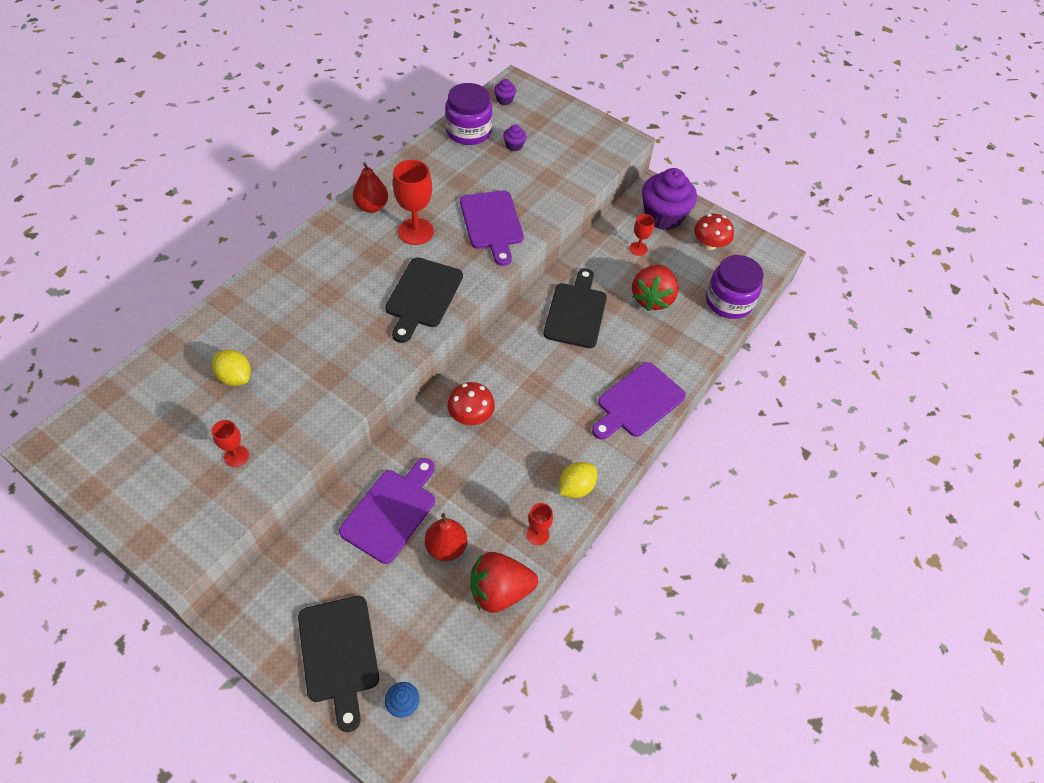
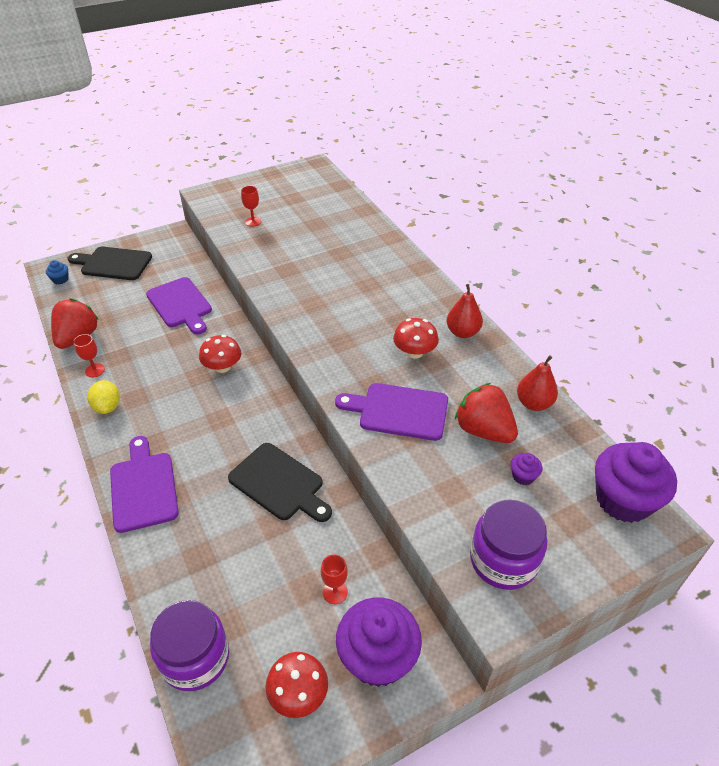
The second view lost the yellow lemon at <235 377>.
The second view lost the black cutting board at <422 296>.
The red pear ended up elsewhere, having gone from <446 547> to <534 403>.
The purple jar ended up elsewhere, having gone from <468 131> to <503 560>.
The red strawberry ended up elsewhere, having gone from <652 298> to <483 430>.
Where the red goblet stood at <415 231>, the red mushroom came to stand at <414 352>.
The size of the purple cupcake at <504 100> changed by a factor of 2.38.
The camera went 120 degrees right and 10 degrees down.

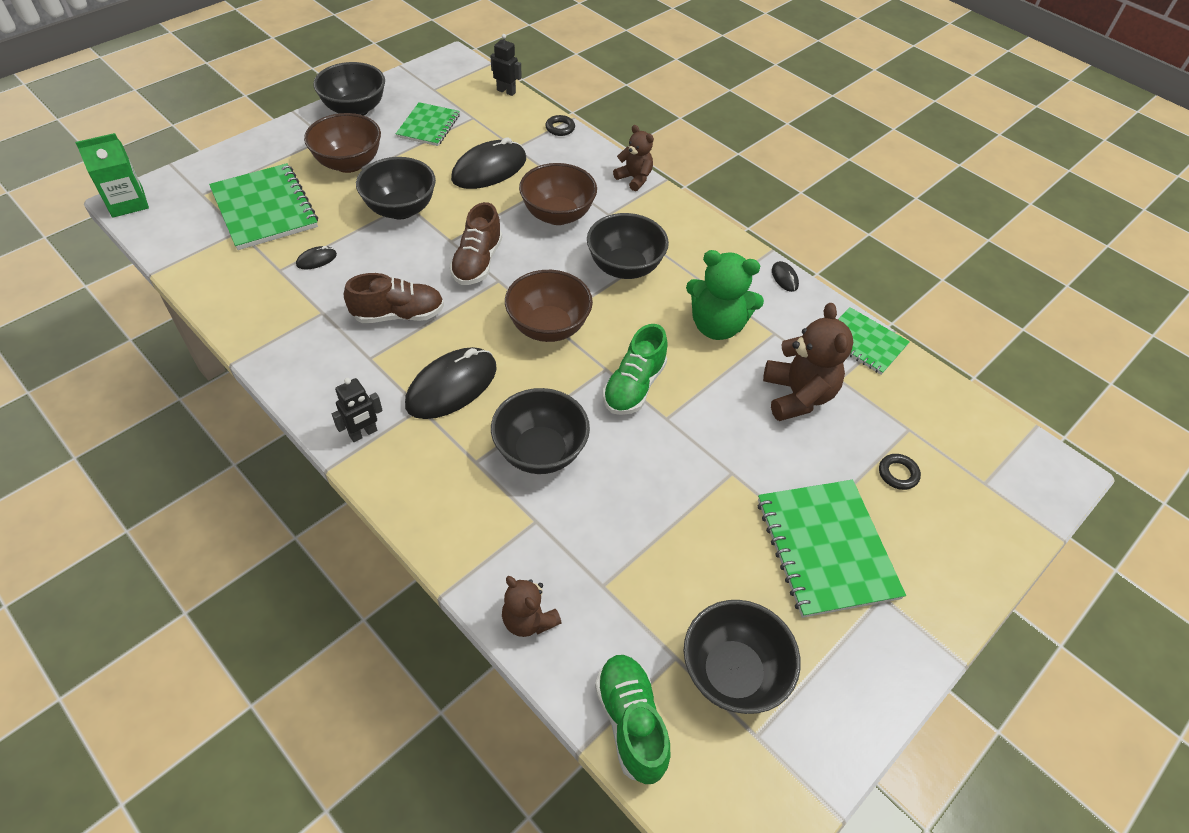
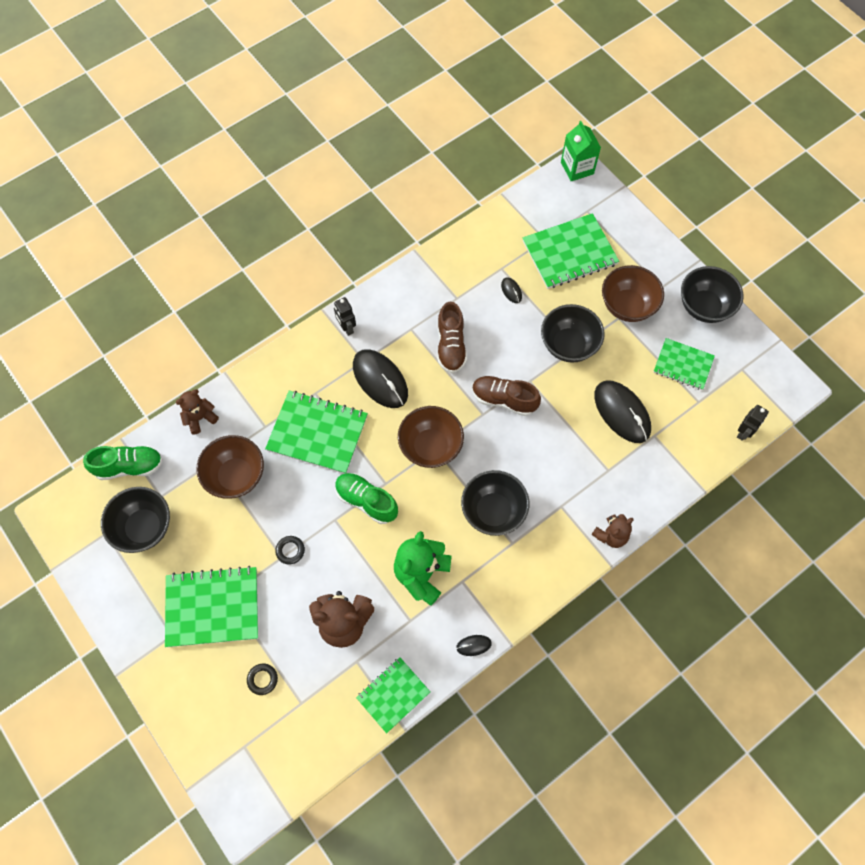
The brown bowl ended up elsewhere, having gone from <558 215> to <236 476>.
The black ring ended up elsewhere, having gone from <560 128> to <290 550>.
Where the black bowl stood at <540 451>, the green notebook came to stand at <317 433>.
The camera went 100 degrees right and 15 degrees up.

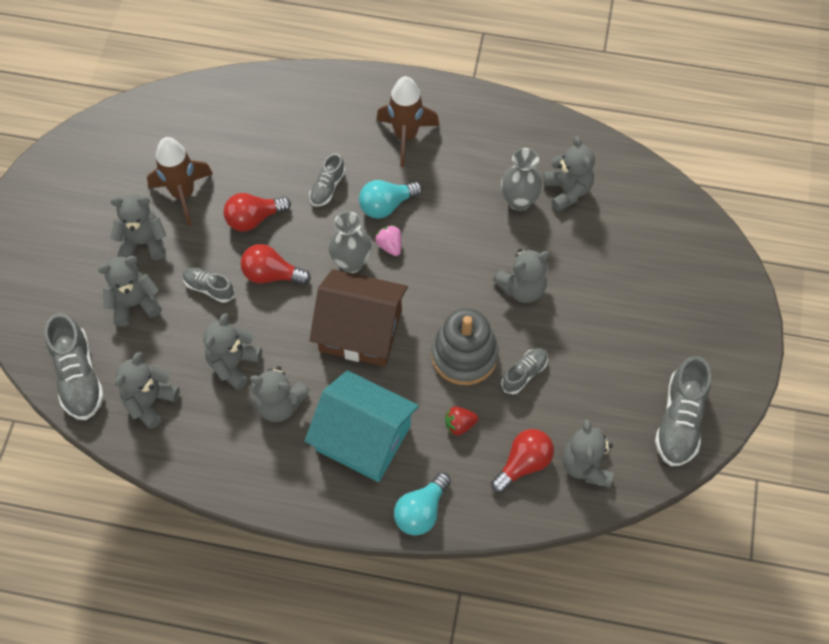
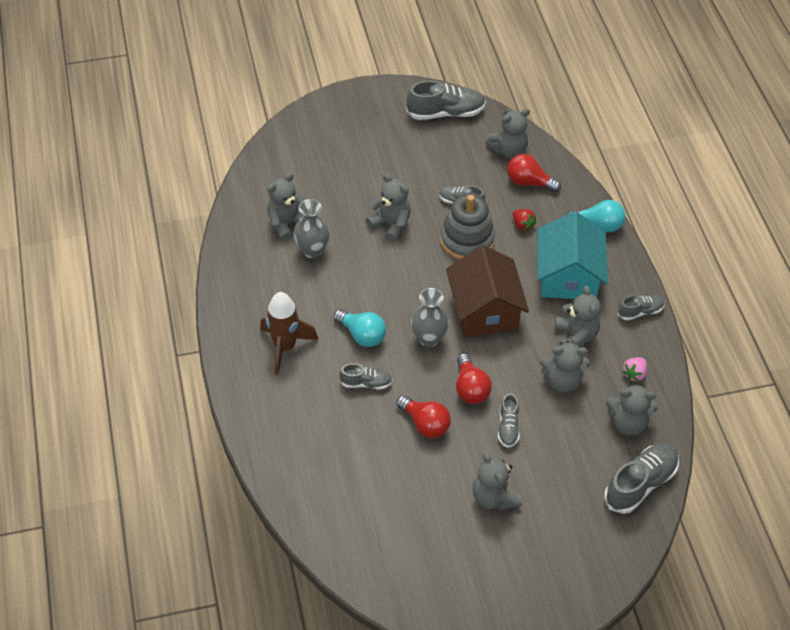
The second view lost the grey teddy bear at <134 304>.
The second view lost the brown rocket at <183 194>.
The second view gained the grey shoe at <640 312>.
The pink strawberry ended up elsewhere, having gone from <390 246> to <634 374>.
The camera went 115 degrees left and 10 degrees down.

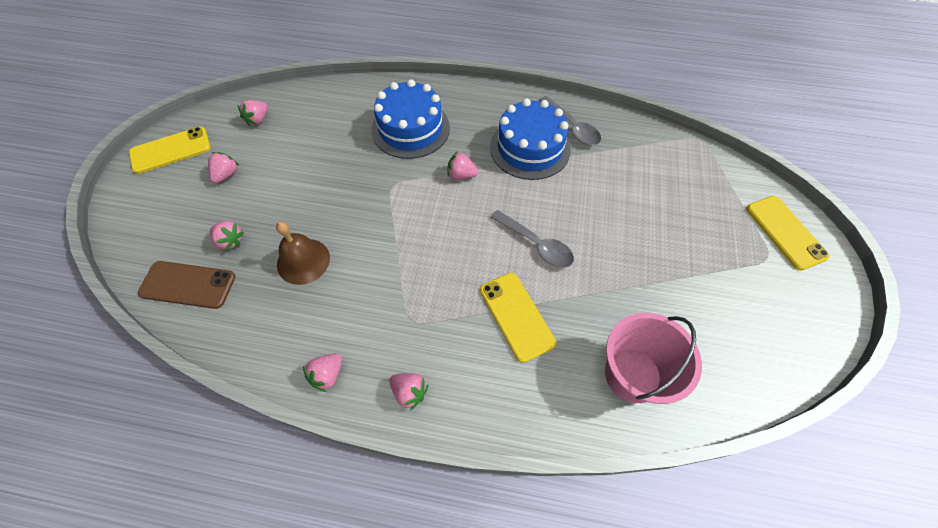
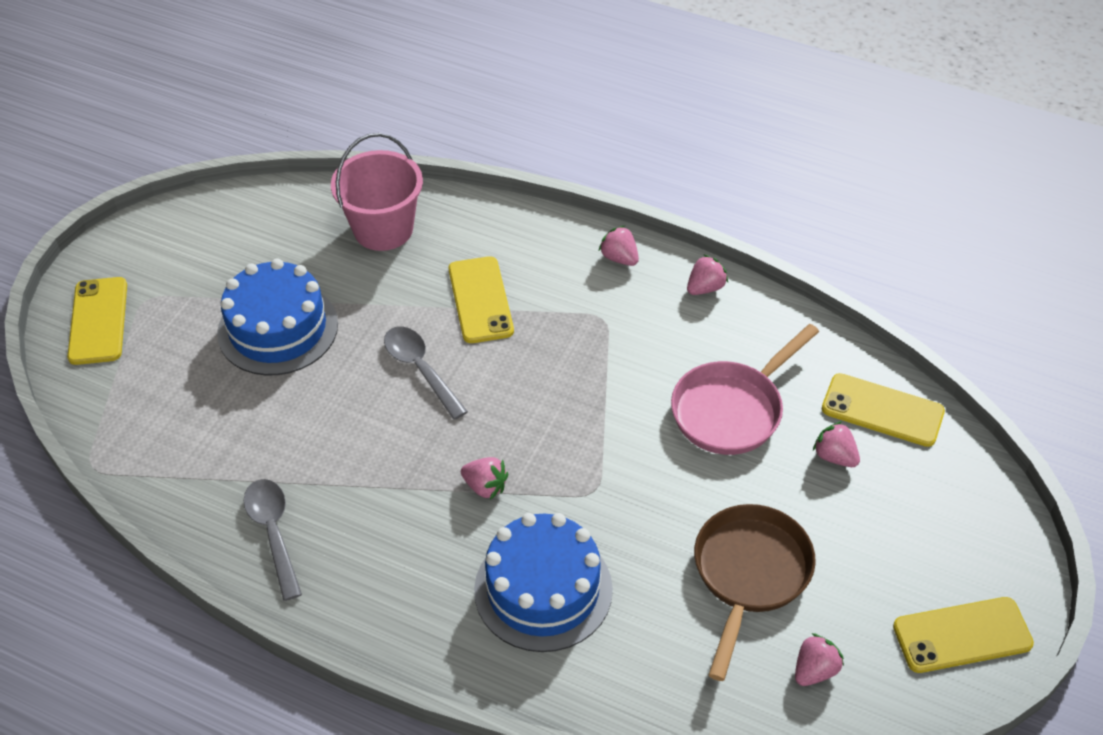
The second view lost the pink strawberry at <226 174>.
The second view gained the brown pan at <749 574>.
The blue cake ended up elsewhere, having gone from <530 148> to <278 328>.
Where the brown bell stood at <303 261>, the pink pan came to stand at <731 410>.
What was the brown phone at <188 285> turned into the yellow phone at <882 410>.
The camera went 165 degrees left and 10 degrees down.

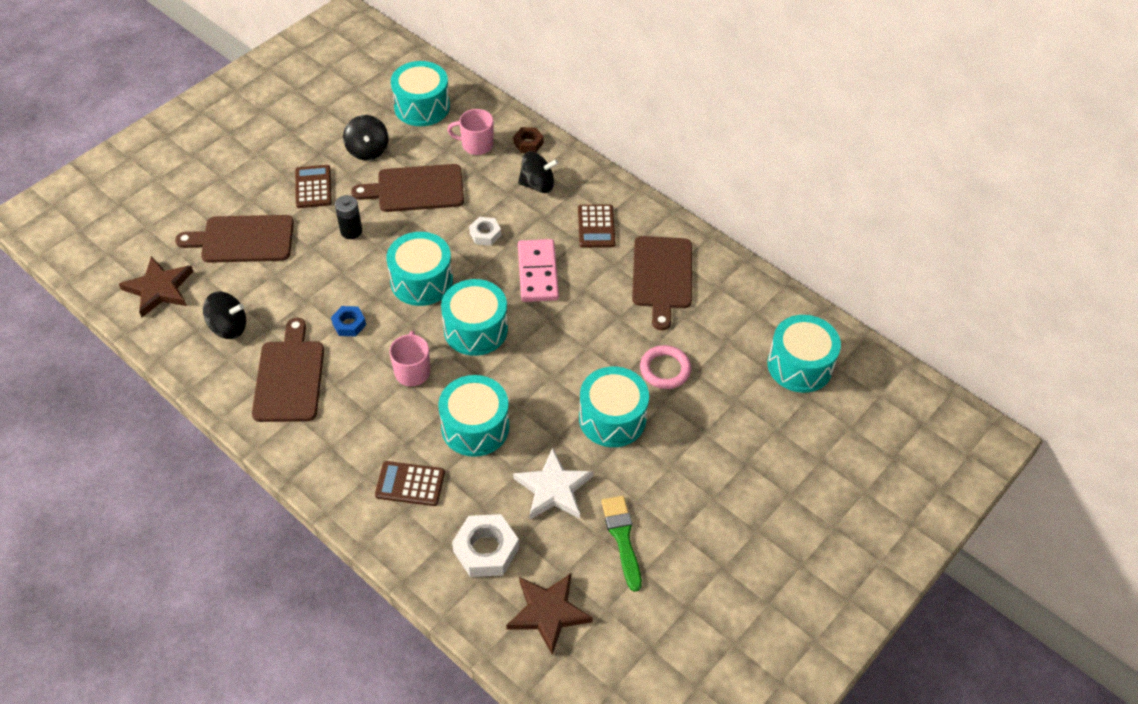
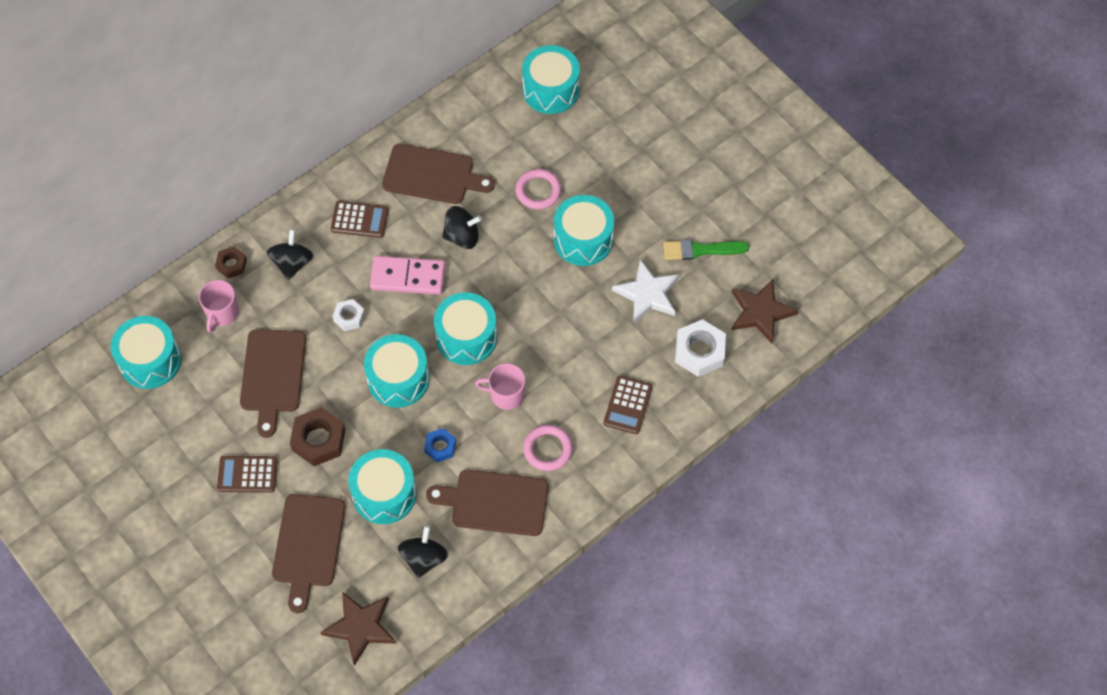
The second view gained the pink ring at <547 449>.
The black spinning top ended up elsewhere, having gone from <367 150> to <462 236>.
The turquoise drum ended up elsewhere, having gone from <475 427> to <384 494>.
Where the black battery stood at <351 231>, the brown nut came to stand at <318 440>.
The camera went 80 degrees left and 10 degrees up.

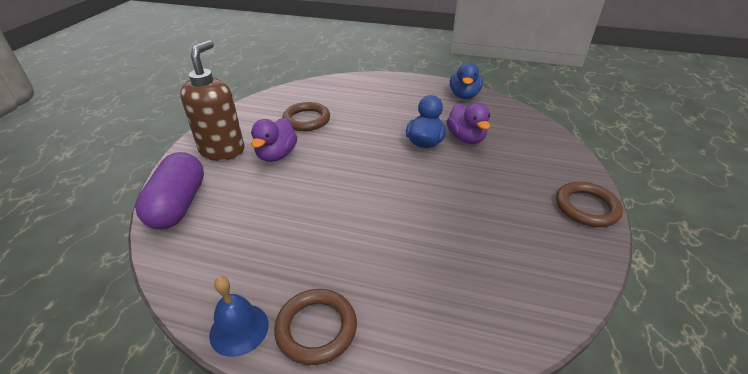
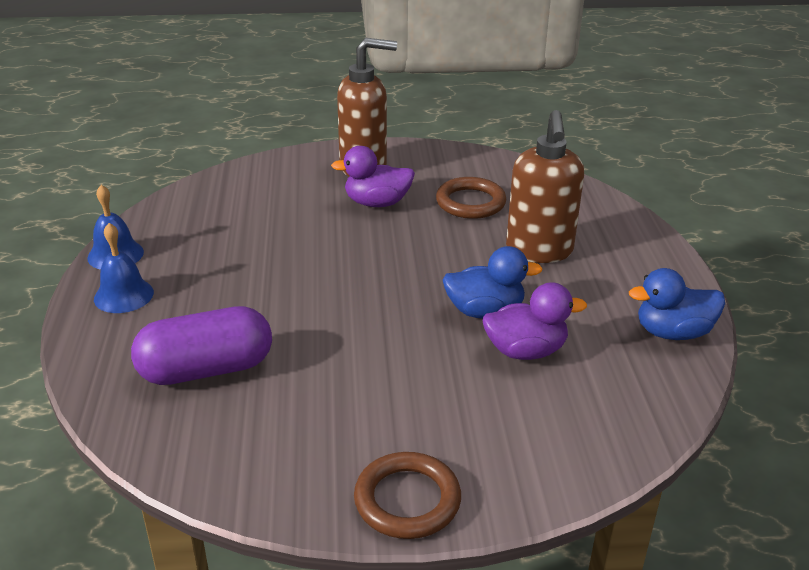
The second view gained the brown soap dispenser at <539 251>.
The purple capsule ended up elsewhere, having gone from <178 205> to <206 369>.
Where the brown ring stood at <316 328>, the blue bell came to stand at <123 295>.
The purple duck at <466 138> ended up facing another way, 150 degrees counterclockwise from before.
The camera went 70 degrees right and 5 degrees down.

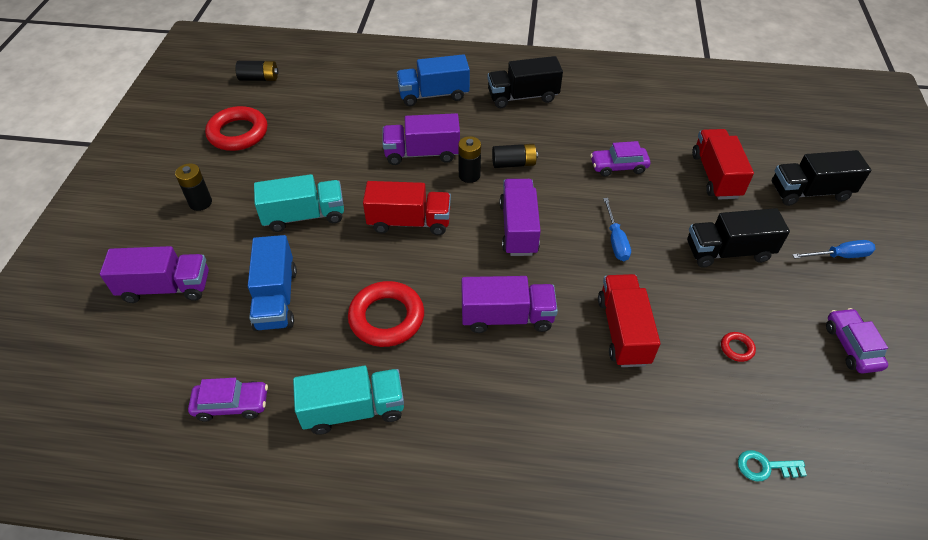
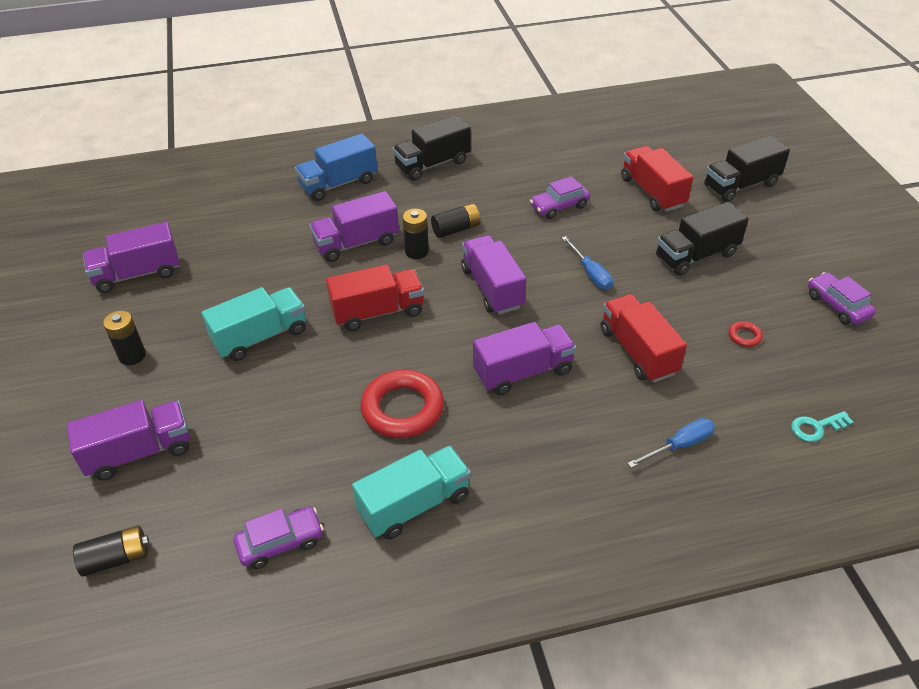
The second view lost the blue truck at <276 298>.
The black battery ended up elsewhere, having gone from <259 78> to <116 558>.
The blue screwdriver ended up elsewhere, having gone from <839 256> to <680 445>.
Where the red ring stood at <238 133>, the purple truck came to stand at <138 274>.
The camera went 20 degrees left and 5 degrees down.

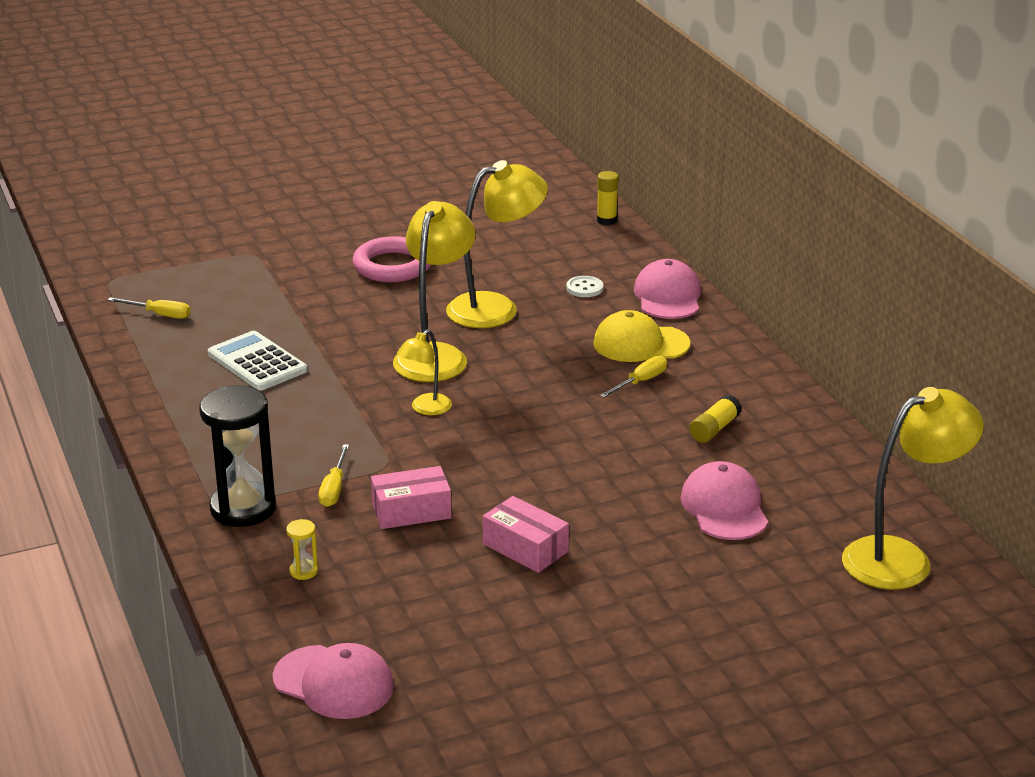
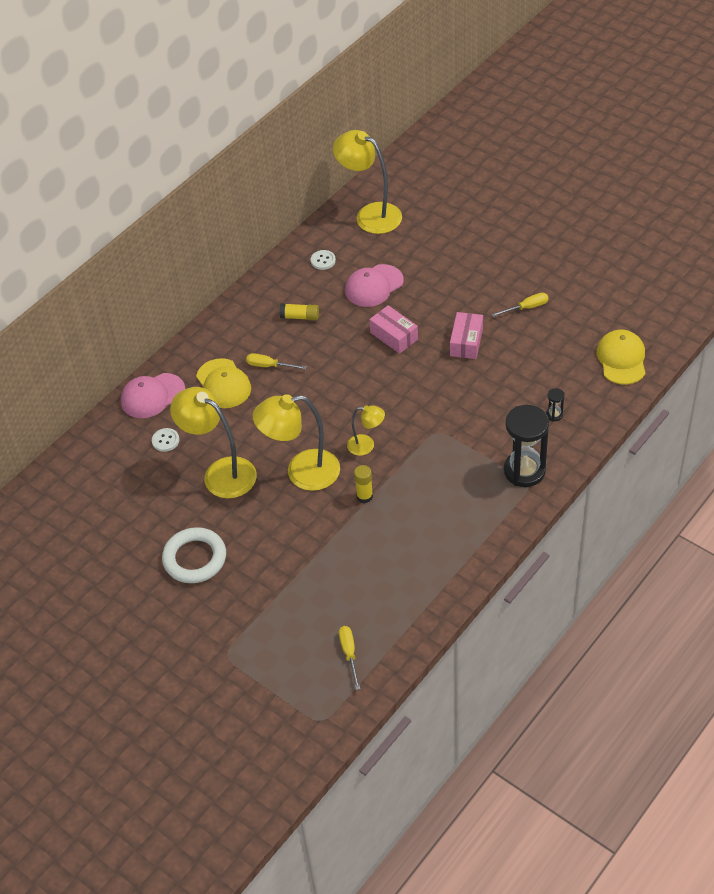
The second view lost the white calculator at <257 362>.
The second view gained the white button at <323 260>.
The yellow screwdriver ended up elsewhere, having gone from <334 488> to <526 308>.
The pink box ended up elsewhere, having gone from <411 511> to <394 336>.
The yellow glue stick ended up elsewhere, having gone from <606 220> to <364 496>.
What was the pink cap at <333 683> turned into the yellow cap at <621 359>.
What was the yellow hourglass at <304 571> turned into the black hourglass at <554 415>.
What was the pink ring at <392 266> turned into the white ring at <195 558>.
The camera went 115 degrees left and 20 degrees up.

